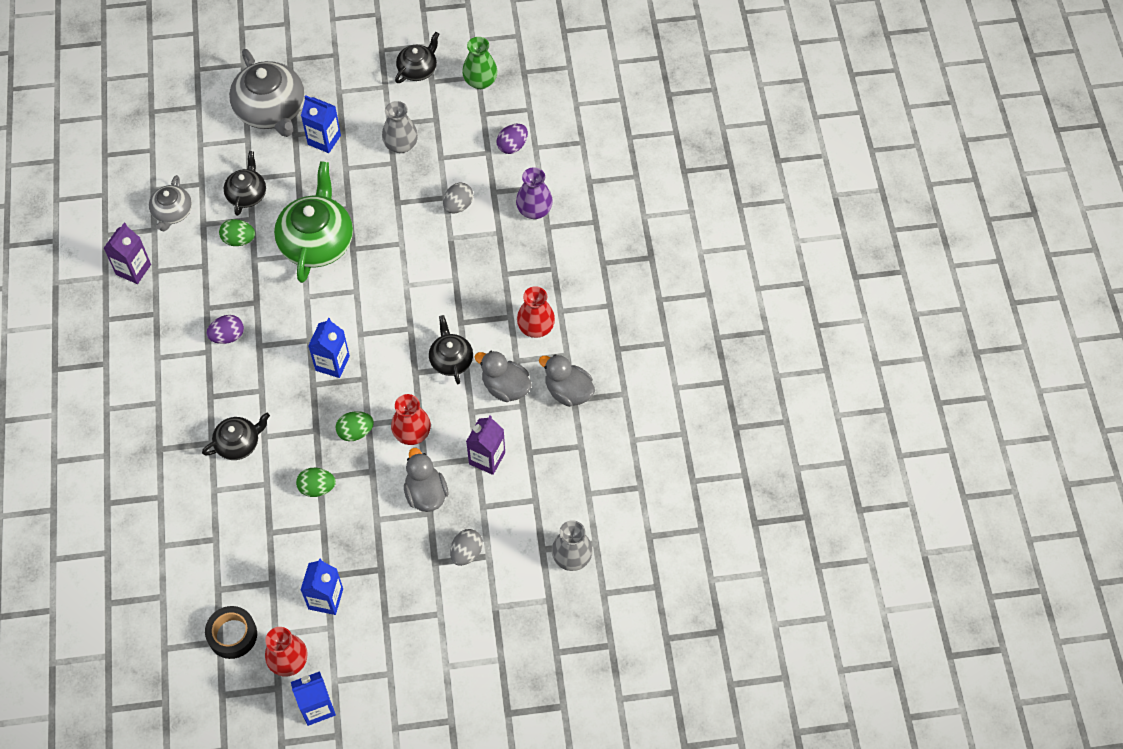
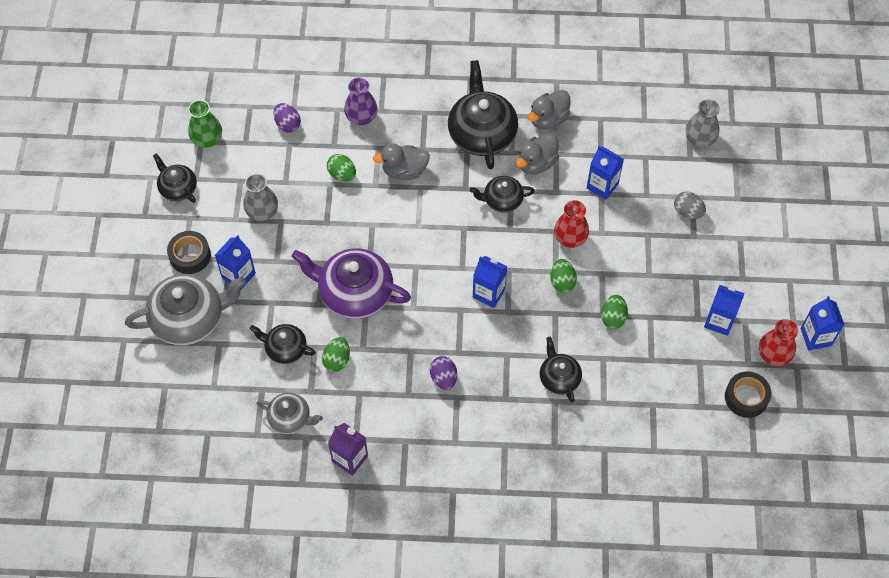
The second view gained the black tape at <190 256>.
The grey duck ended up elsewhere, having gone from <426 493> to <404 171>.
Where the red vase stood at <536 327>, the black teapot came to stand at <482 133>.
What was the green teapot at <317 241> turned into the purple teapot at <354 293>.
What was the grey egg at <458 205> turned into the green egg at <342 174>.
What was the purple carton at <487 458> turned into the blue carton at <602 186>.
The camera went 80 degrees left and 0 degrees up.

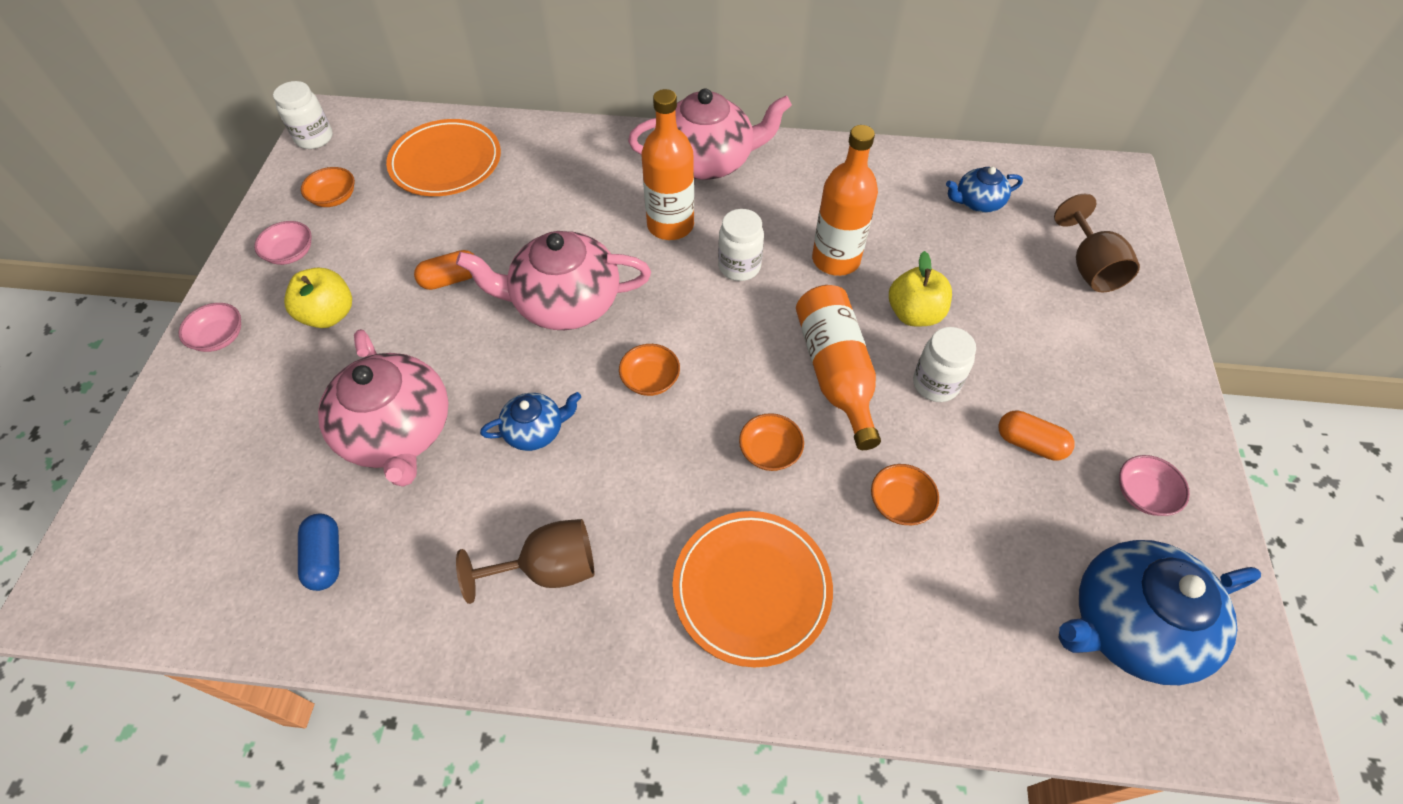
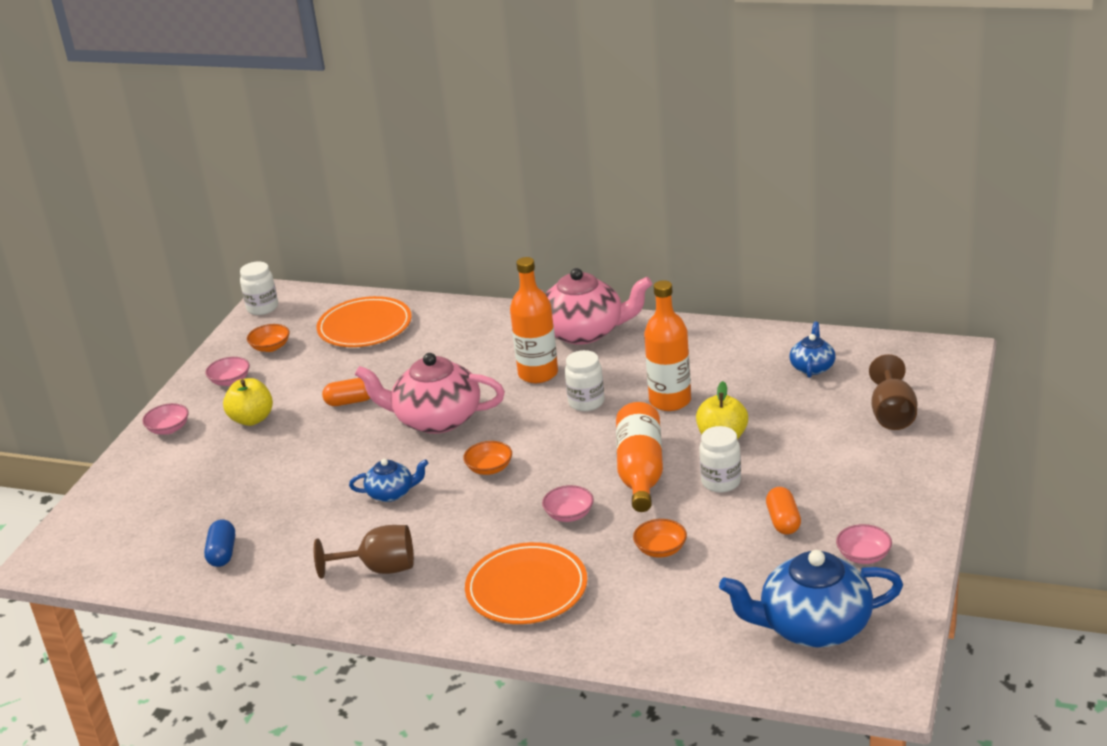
The second view lost the pink teapot at <398 432>.
What was the orange bowl at <770 451> turned into the pink bowl at <569 514>.
The blue teapot at <977 202> ended up facing another way, 105 degrees clockwise from before.
The orange capsule at <1030 443> ended up facing another way, 45 degrees clockwise from before.
The camera went 15 degrees right and 25 degrees down.

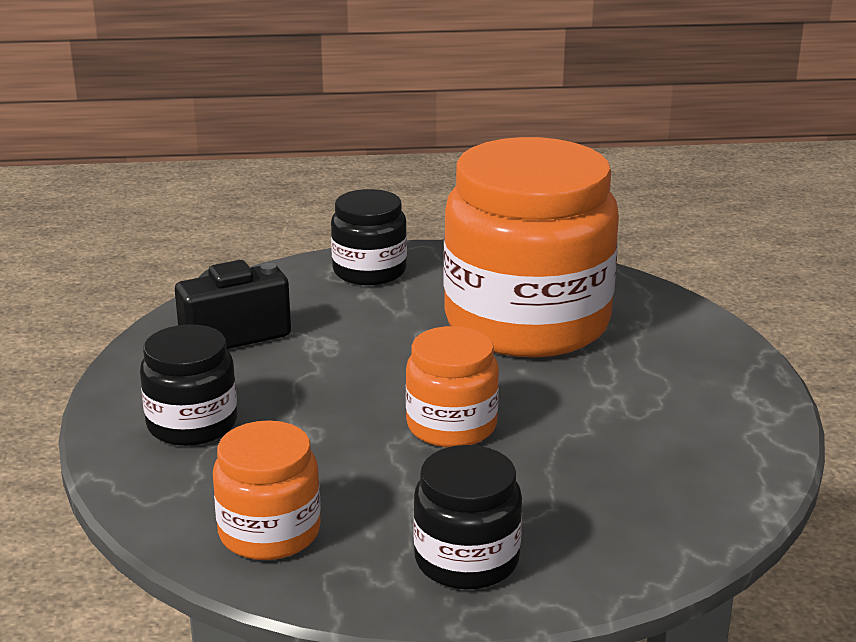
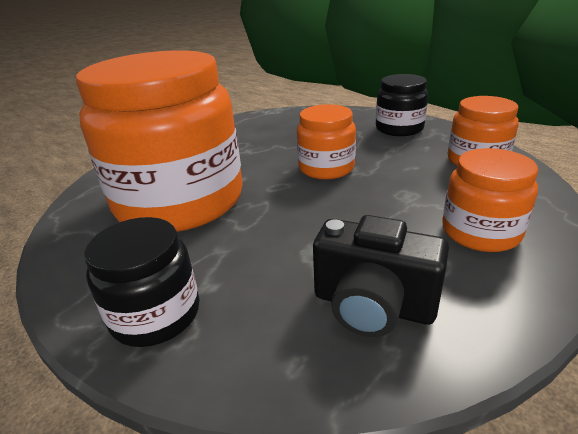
What was the black jar at <192 424> turned into the orange jar at <480 232>.
The camera went 130 degrees left and 5 degrees up.

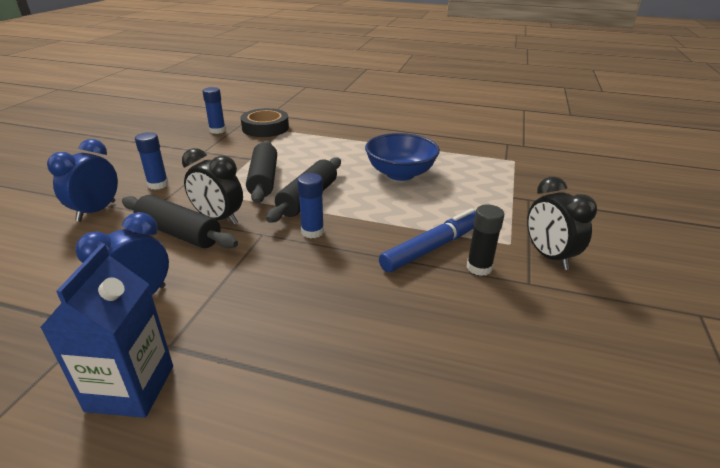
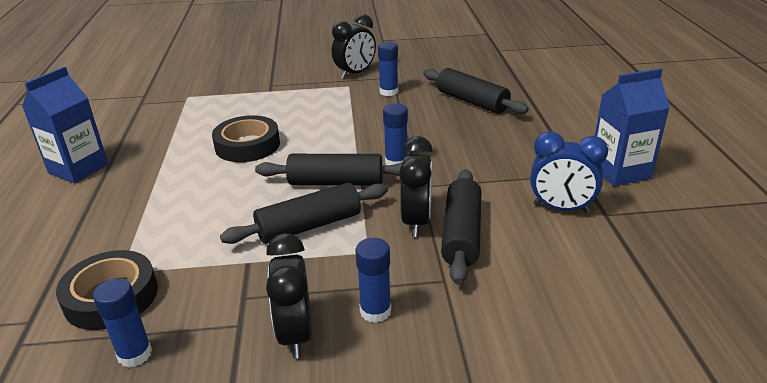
The second view lost the blue clock at <96 211>.
The second view lost the blue marker at <432 247>.
The second view gained the blue carton at <78 168>.
The second view gained the black clock at <295 334>.
The second view gained the black rolling pin at <472 101>.
Where the blue bowl stood at <400 174>, the black tape came to stand at <247 145>.
What was the black glue stick at <479 267> turned into the blue glue stick at <389 92>.
The camera went 110 degrees left and 0 degrees up.

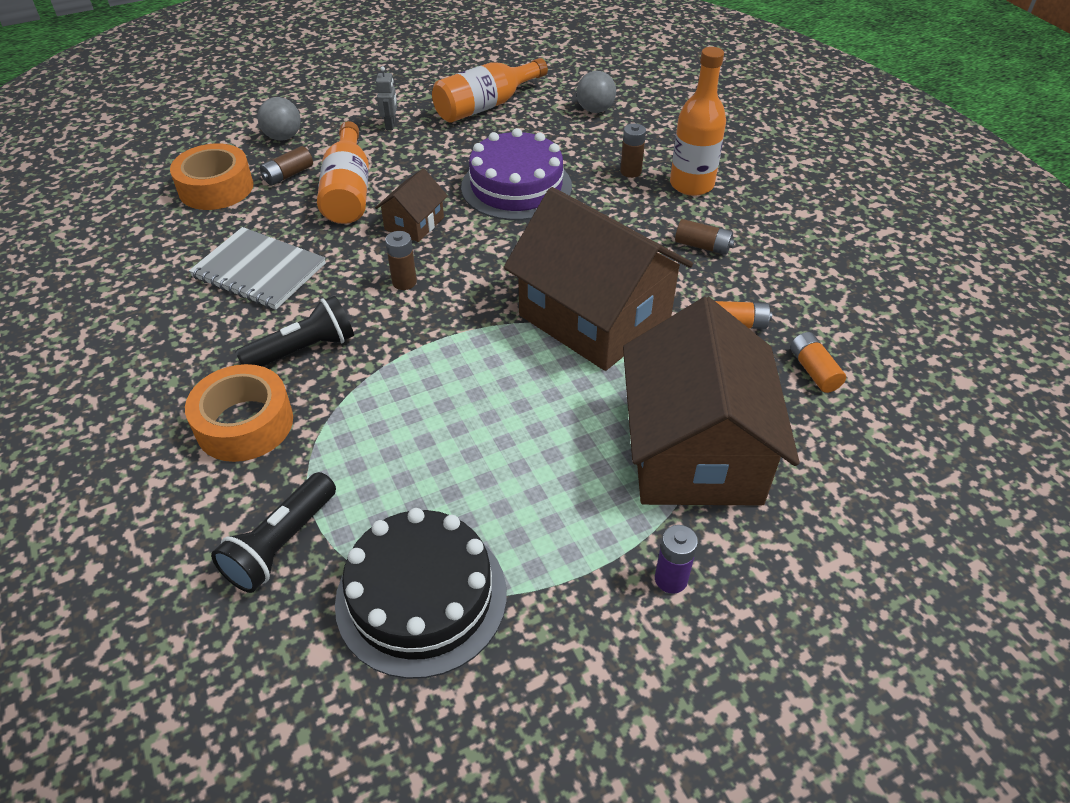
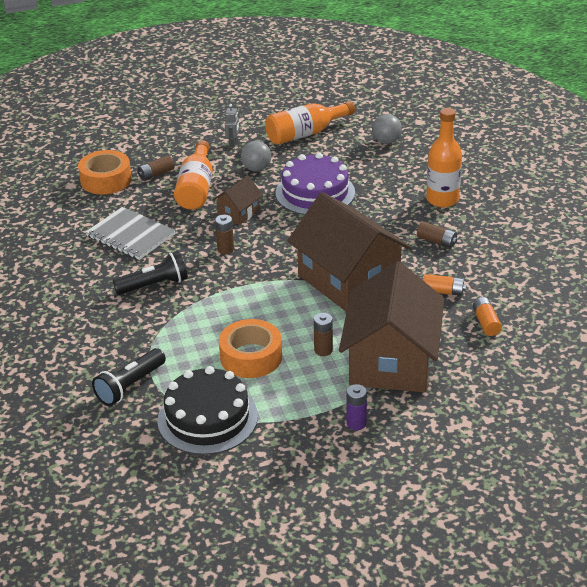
The orange tape ended up elsewhere, having gone from <244 424> to <251 357>.
The grey ball ended up elsewhere, having gone from <283 137> to <256 169>.
The brown battery ended up elsewhere, having gone from <630 171> to <323 350>.
The camera went 10 degrees right and 10 degrees down.

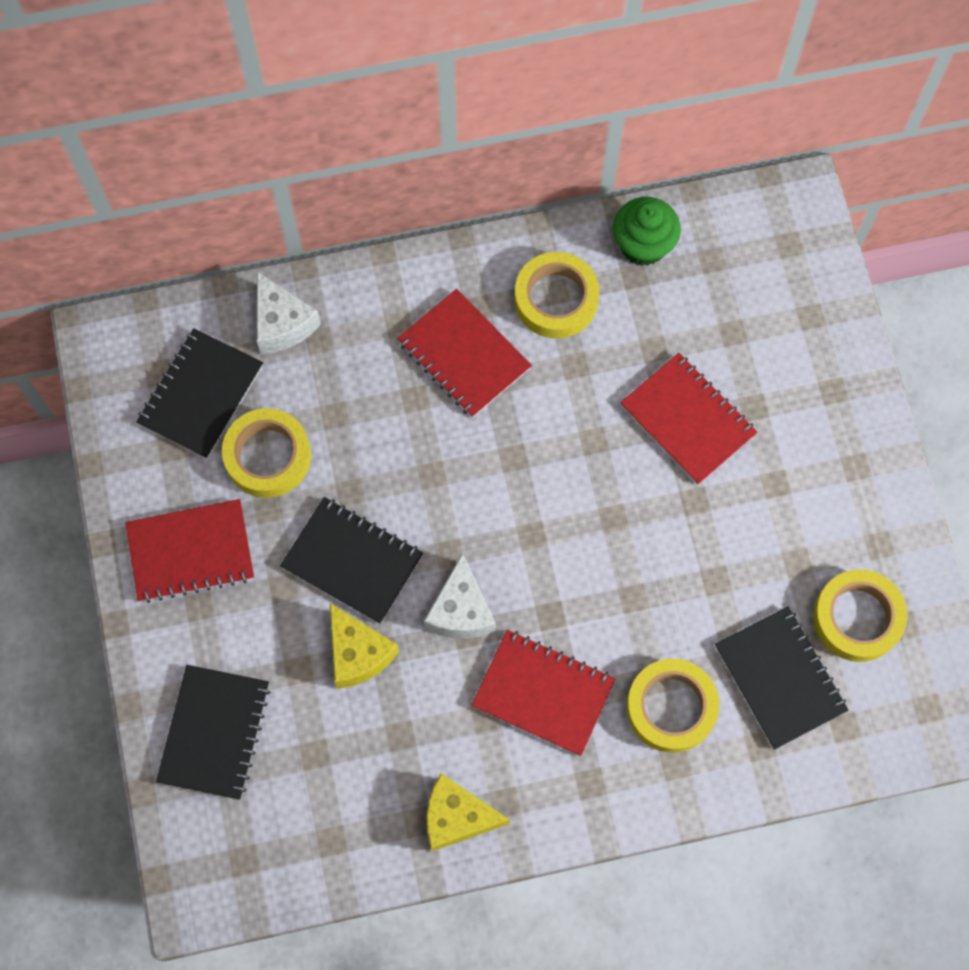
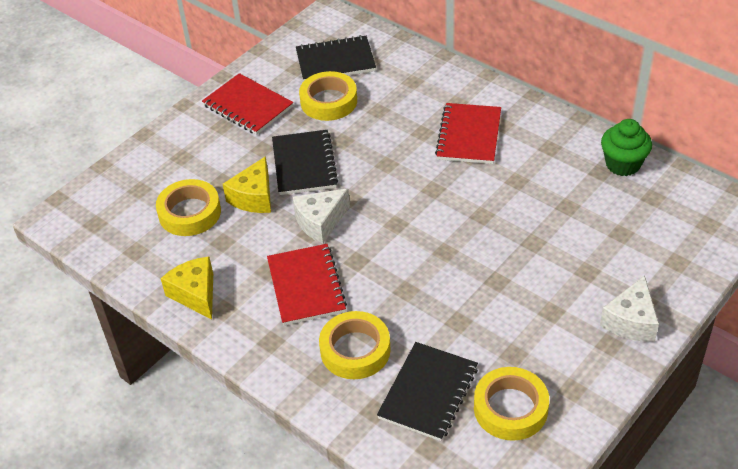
The second view lost the black notebook at <214 733>.
The second view lost the red notebook at <687 420>.
The white cheese ended up elsewhere, having gone from <282 323> to <631 321>.
The yellow tape ended up elsewhere, having gone from <556 299> to <190 213>.
The camera went 55 degrees right and 25 degrees down.

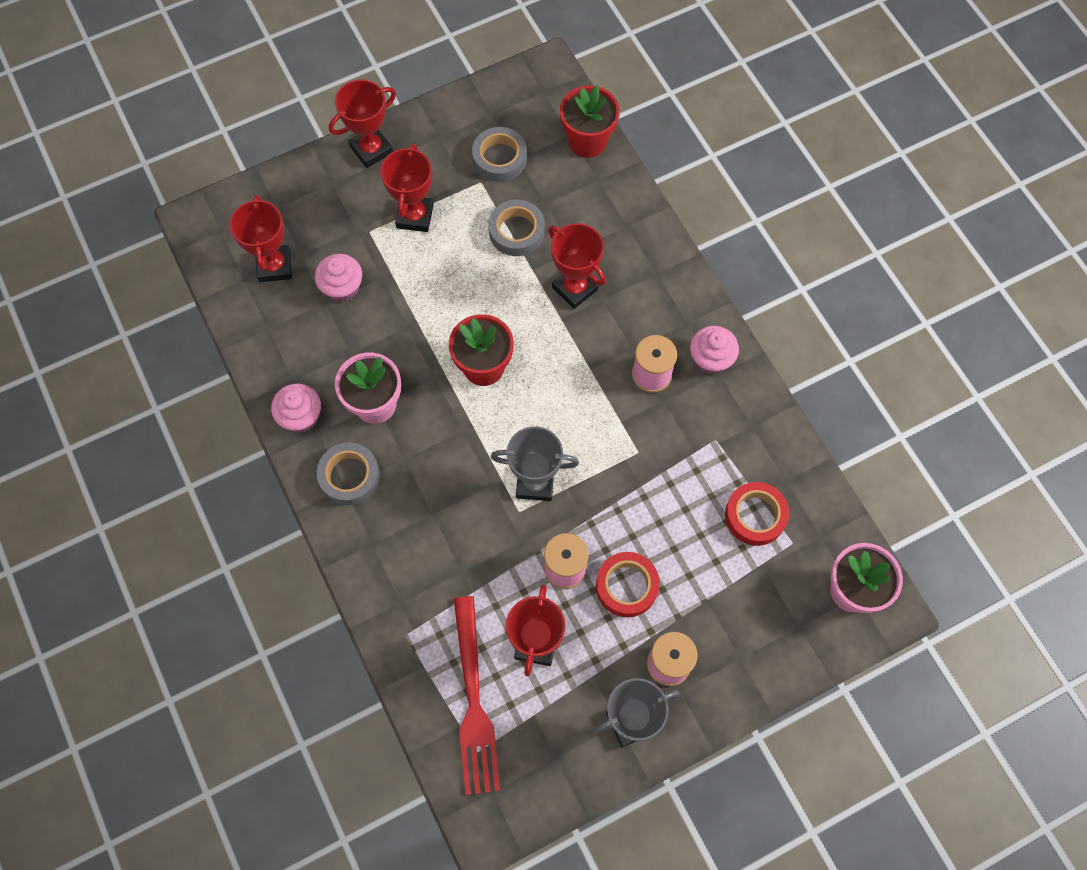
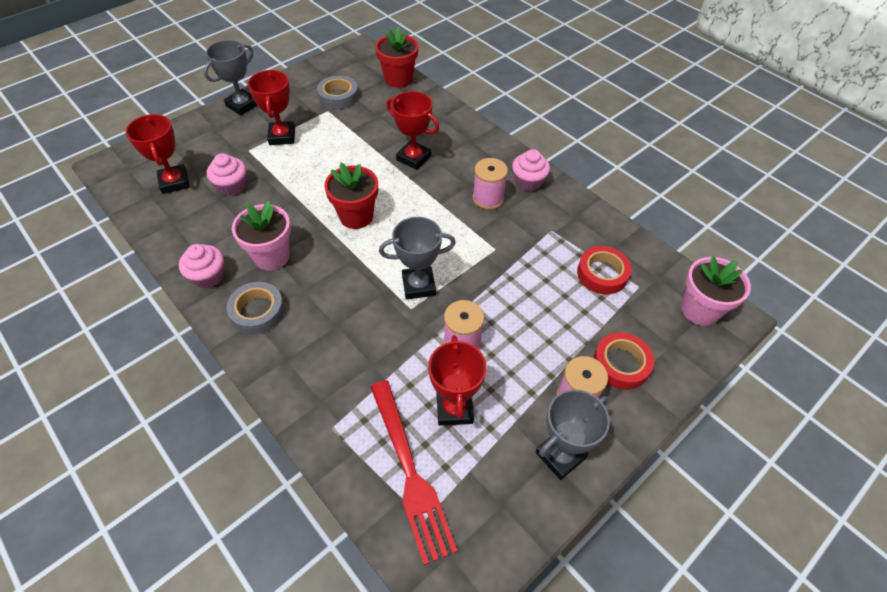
The second view lost the grey tape at <516 231>.
The red tape ended up elsewhere, having gone from <626 586> to <621 364>.
What was the red trophy at <371 150> turned into the grey trophy at <242 105>.
The camera went 15 degrees left and 15 degrees down.

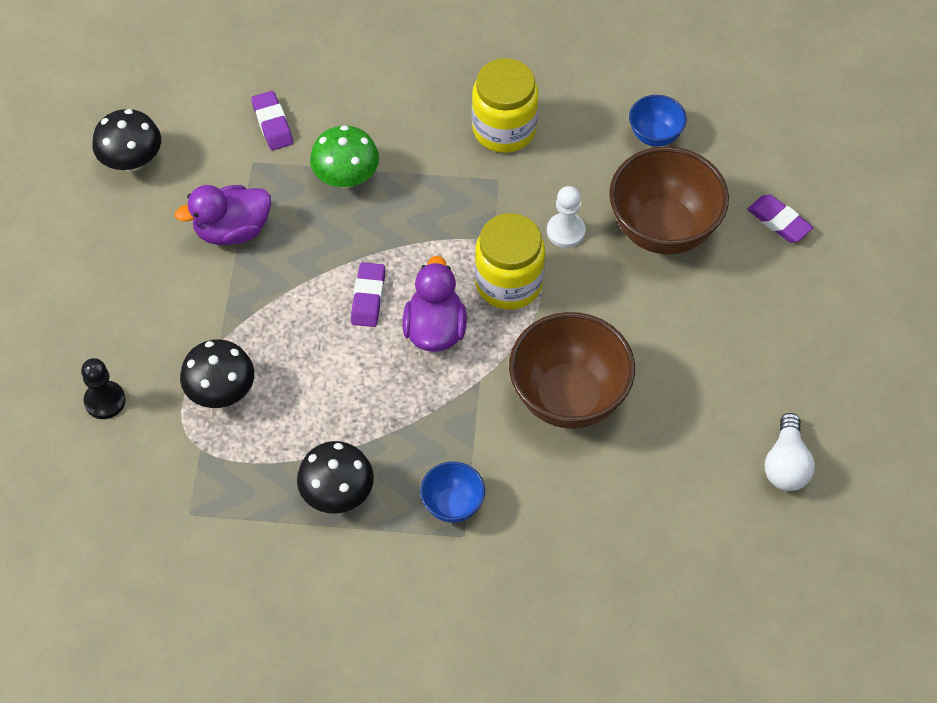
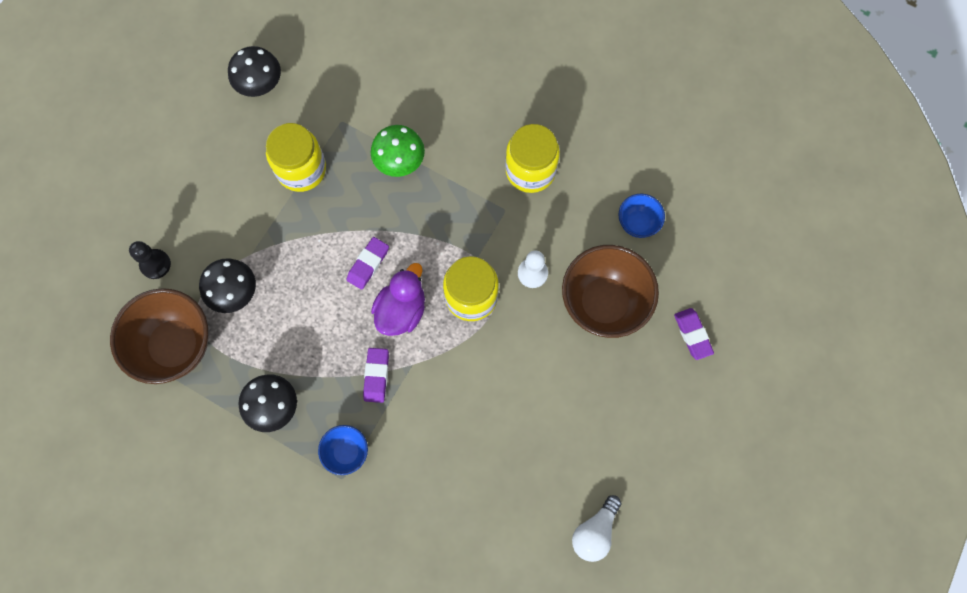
The purple eraser ended up elsewhere, having gone from <272 124> to <376 376>.
The brown bowl ended up elsewhere, having gone from <568 397> to <175 346>.
Where the purple duck stood at <232 230>, the yellow jar came to stand at <301 169>.
The camera went 25 degrees right and 15 degrees up.

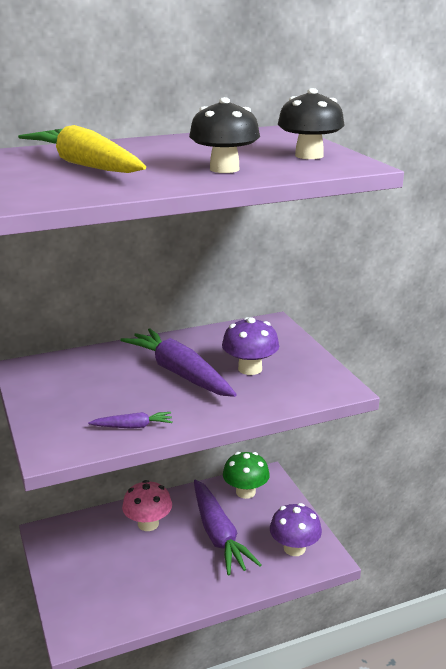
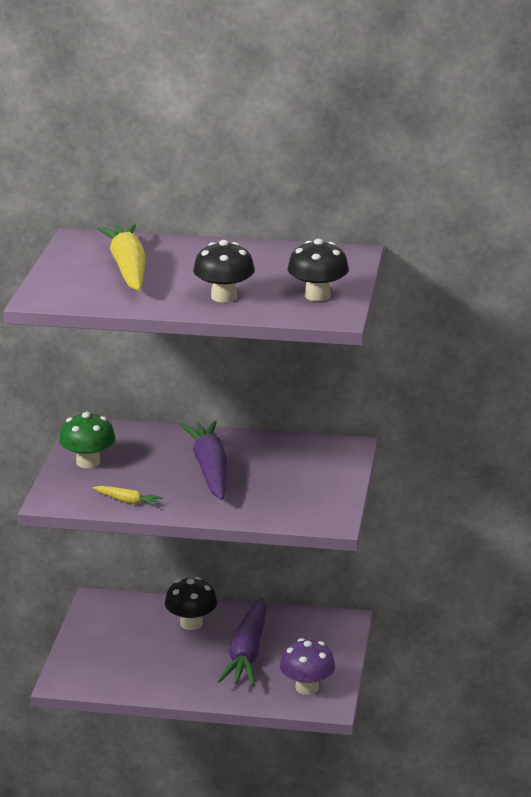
The second view lost the purple mushroom at <250 369>.
The green mushroom ended up elsewhere, having gone from <245 492> to <88 462>.
What was the purple carrot at <133 426> turned into the yellow carrot at <127 501>.
What was the pink mushroom at <148 524> turned into the black mushroom at <191 623>.
The camera went 30 degrees right and 0 degrees up.

